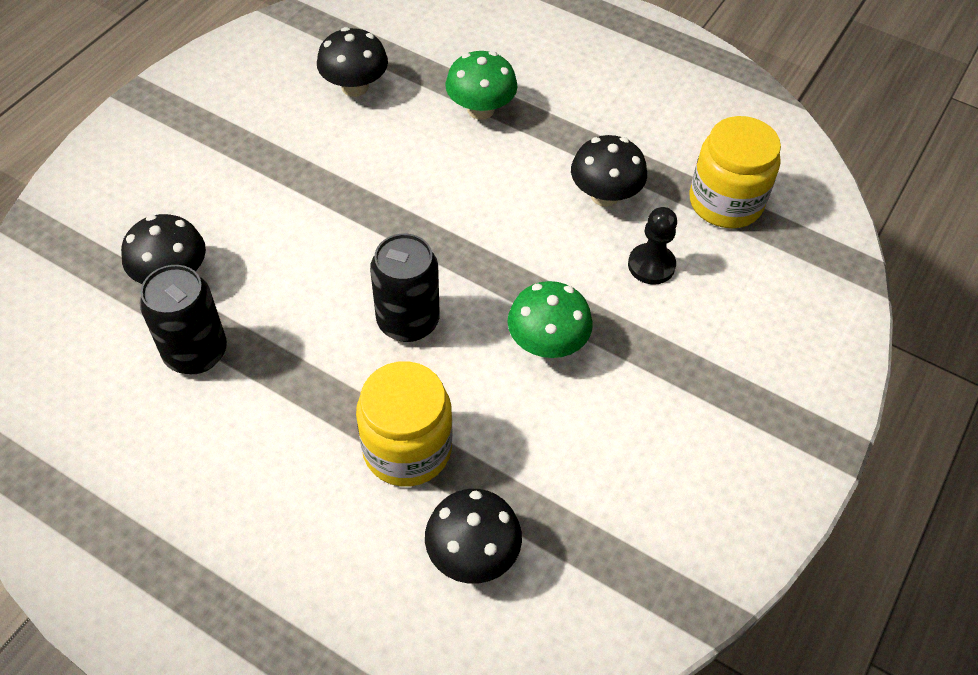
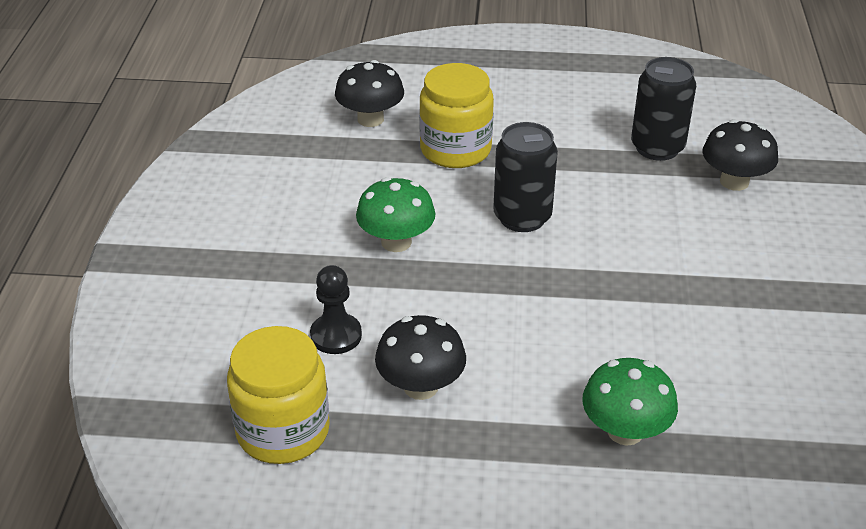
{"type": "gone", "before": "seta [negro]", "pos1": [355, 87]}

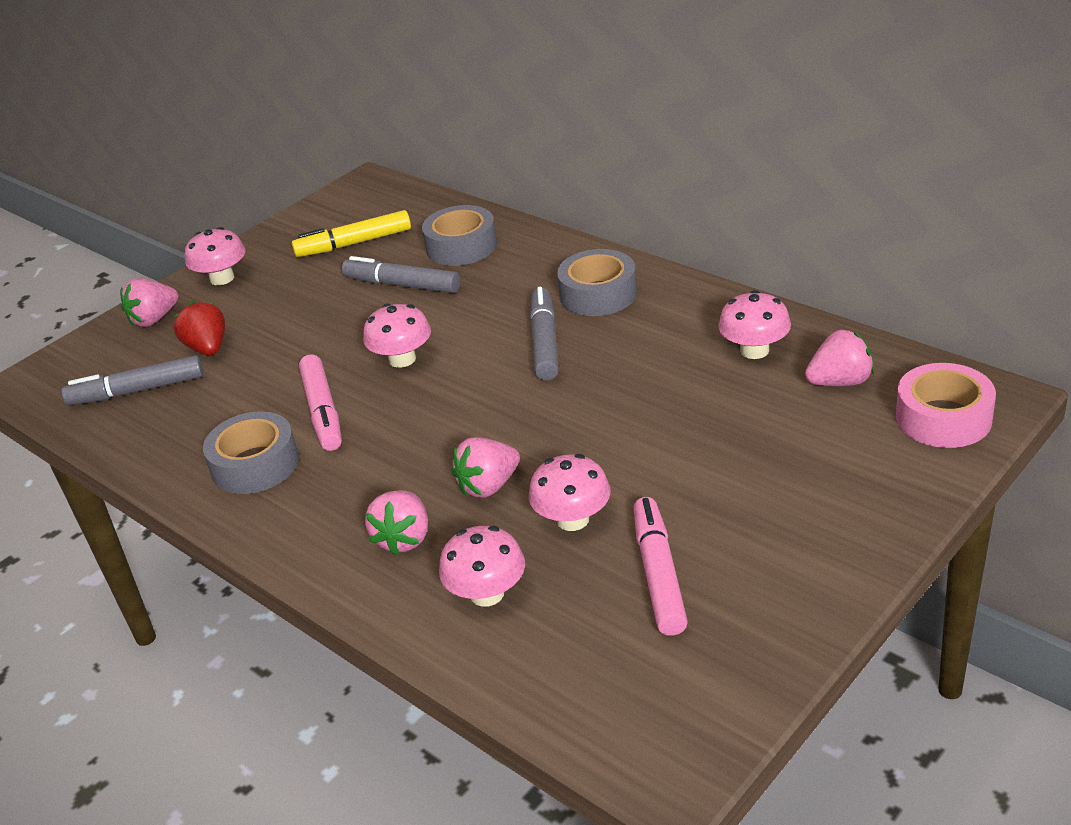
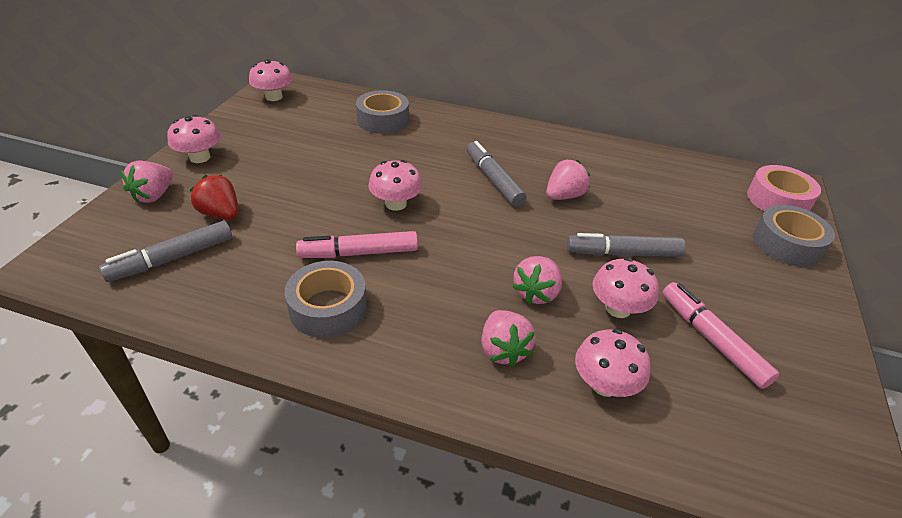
{"type": "gone", "before": "rotulador [amarillo]", "pos1": [354, 243]}
{"type": "shifted", "before": "cinta adhesiva [gris]", "pos1": [598, 294], "pos2": [787, 244]}
{"type": "shifted", "before": "rotulador [gris]", "pos1": [402, 285], "pos2": [622, 253]}
{"type": "shifted", "before": "seta [rosa]", "pos1": [754, 350], "pos2": [274, 97]}
{"type": "shifted", "before": "fresa [rosa]", "pos1": [840, 382], "pos2": [564, 196]}
{"type": "rotated", "before": "rotulador [rosa]", "pos1": [323, 411], "pos2": [359, 253], "turn": 120}

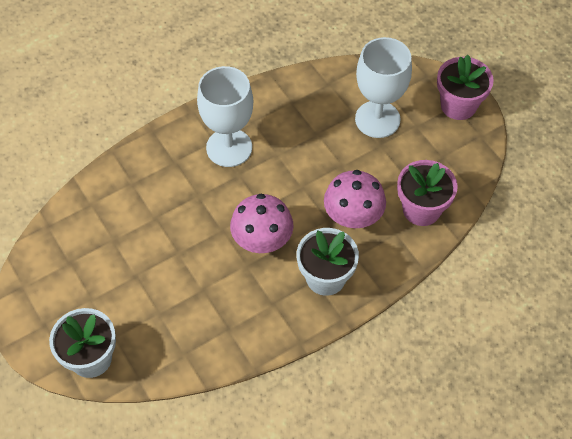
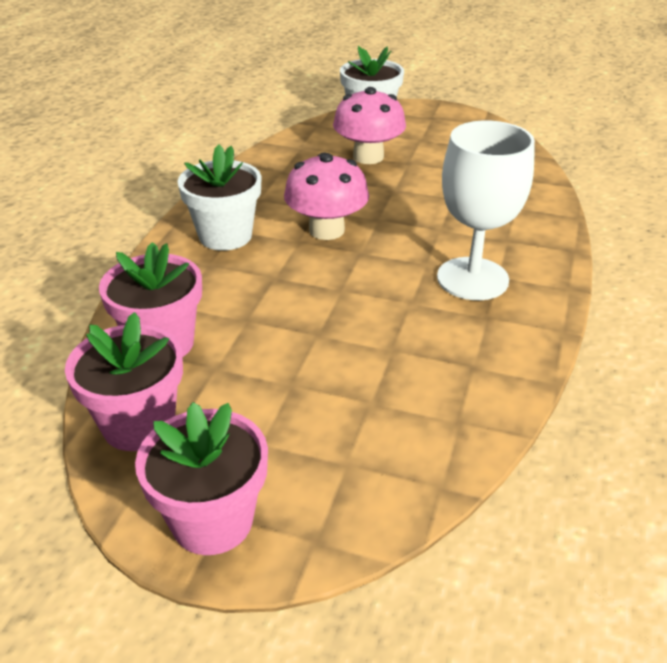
{"type": "gone", "before": "copa [blanco]", "pos1": [377, 119]}
{"type": "shifted", "before": "seta [rosa]", "pos1": [353, 216], "pos2": [368, 157]}
{"type": "new", "after": "maceta [rosa]", "pos2": [138, 424]}

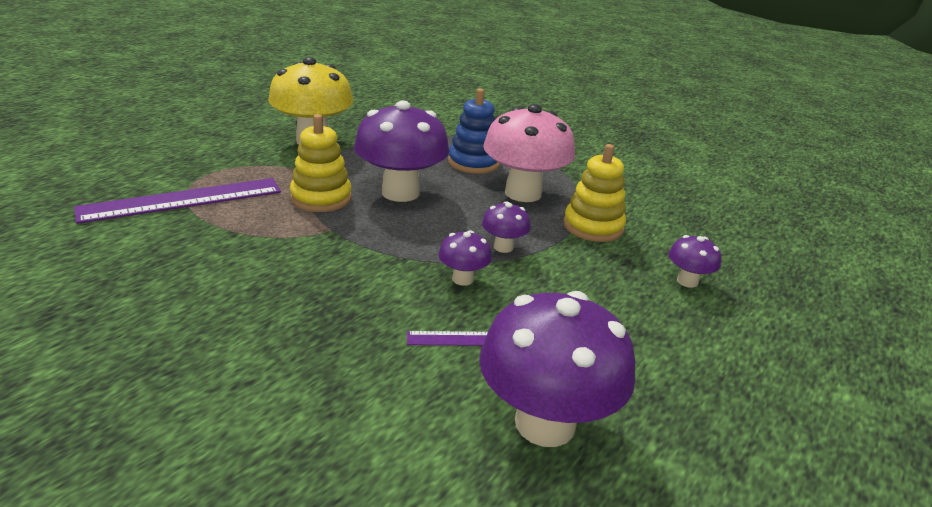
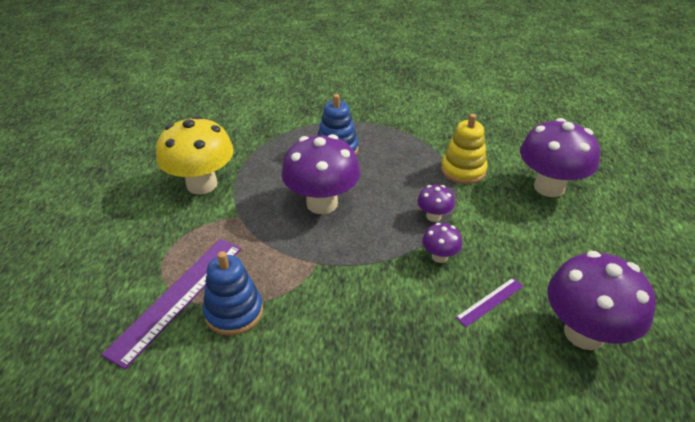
{"type": "gone", "before": "seta [rosa]", "pos1": [523, 193]}
{"type": "gone", "before": "juguete apilable [amarillo]", "pos1": [321, 198]}
{"type": "scaled", "before": "seta [morado]", "pos1": [687, 281], "pos2": [549, 187], "scale": 2.14}
{"type": "new", "after": "juguete apilable [azul]", "pos2": [234, 312]}

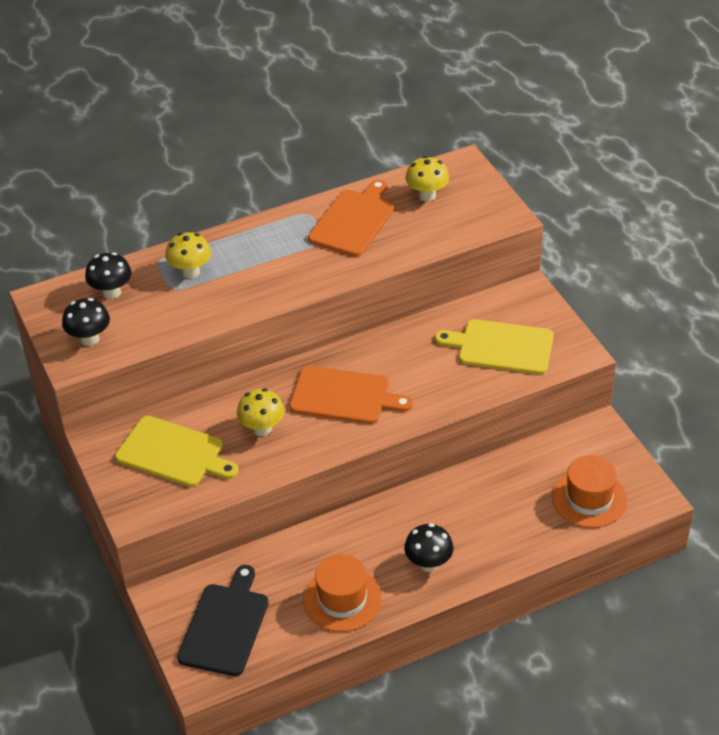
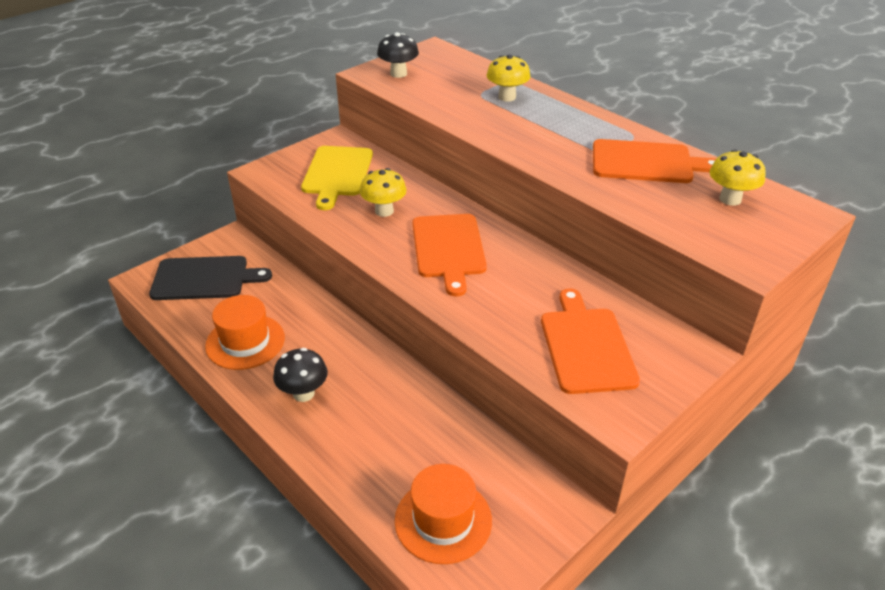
{"type": "gone", "before": "seta [negro]", "pos1": [111, 292]}
{"type": "repainted", "before": "tabla de cortar [amarillo]", "after": "tabla de cortar [naranja]", "pos1": [501, 347], "pos2": [586, 346]}

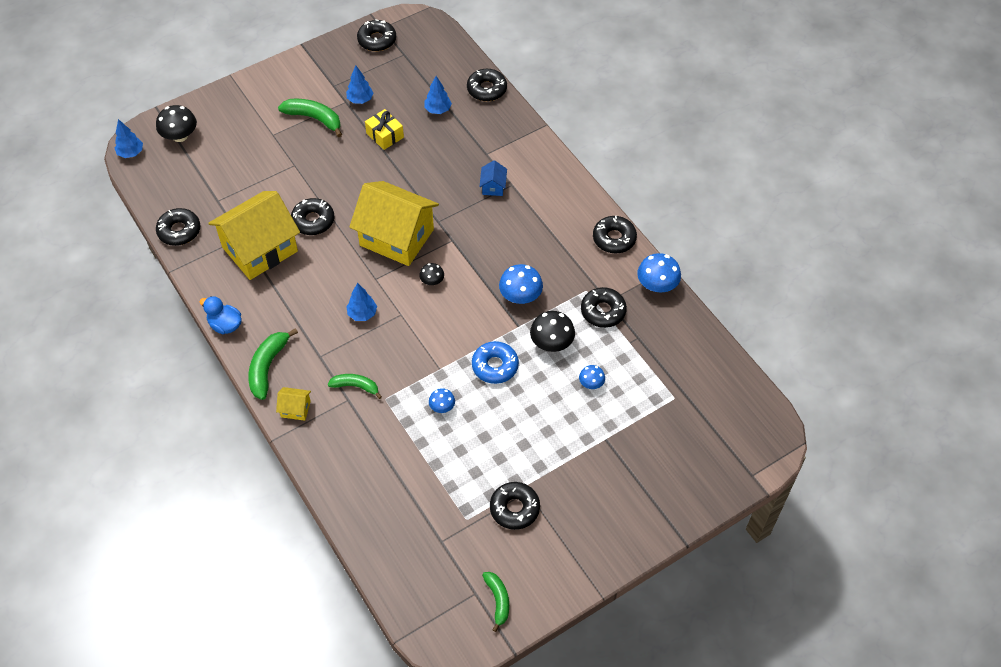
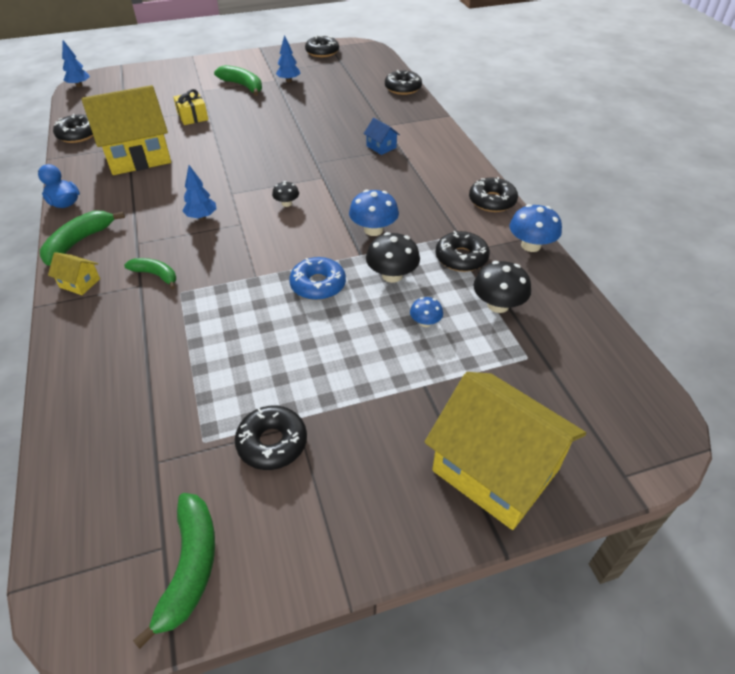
{"type": "gone", "before": "árbol [azul]", "pos1": [438, 110]}
{"type": "shifted", "before": "seta [negro]", "pos1": [180, 136], "pos2": [498, 305]}
{"type": "shifted", "before": "regalo [amarillo]", "pos1": [385, 135], "pos2": [192, 116]}
{"type": "rotated", "before": "casa [azul]", "pos1": [493, 186], "pos2": [381, 147], "turn": -60}
{"type": "shifted", "before": "casa [amarillo]", "pos1": [396, 237], "pos2": [495, 470]}
{"type": "gone", "before": "rosquilla [negro]", "pos1": [313, 221]}
{"type": "gone", "before": "seta [azul]", "pos1": [442, 407]}
{"type": "scaled", "before": "plátano [verde]", "pos1": [498, 600], "pos2": [190, 567], "scale": 1.53}

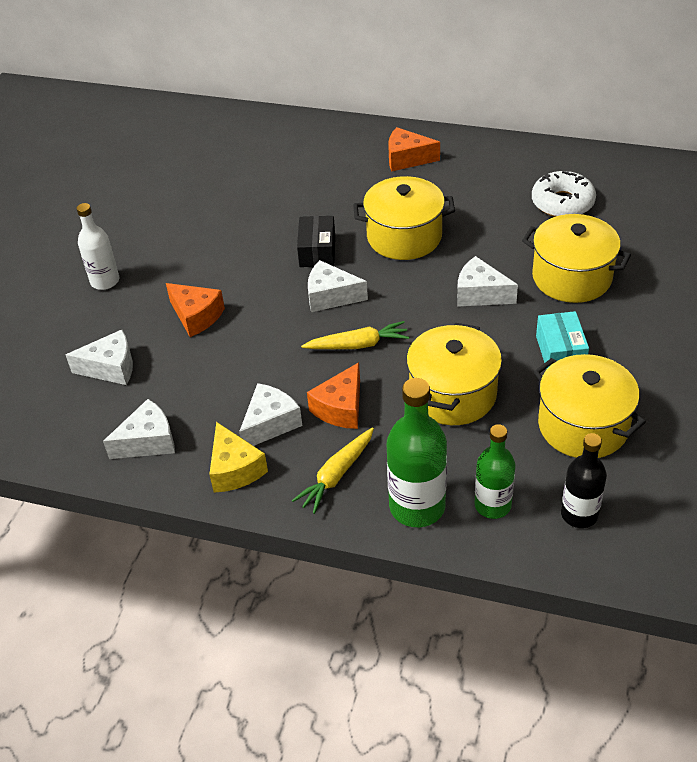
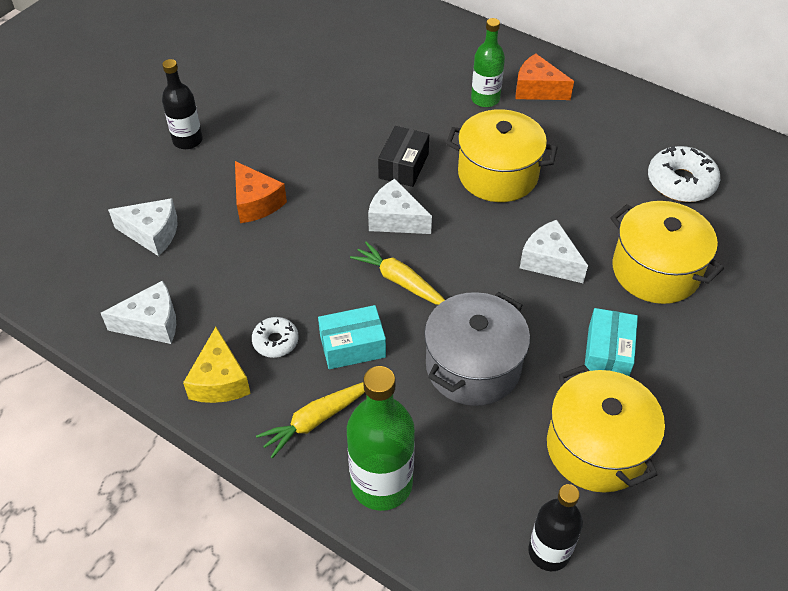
{"type": "repainted", "before": "botella [blanco]", "after": "botella [negro]", "pos1": [105, 281], "pos2": [187, 140]}
{"type": "rotated", "before": "zanahoria [amarillo]", "pos1": [358, 345], "pos2": [400, 281], "turn": -150}
{"type": "repainted", "before": "olla [amarillo]", "after": "olla [gris]", "pos1": [453, 394], "pos2": [473, 366]}
{"type": "swapped", "before": "queso [naranja]", "after": "caja [turquesa]", "pos1": [341, 408], "pos2": [352, 346]}
{"type": "swapped", "before": "queso [blanco]", "after": "rosquilla [blanco]", "pos1": [270, 423], "pos2": [275, 341]}
{"type": "shifted", "before": "botella [verde]", "pos1": [492, 505], "pos2": [485, 99]}

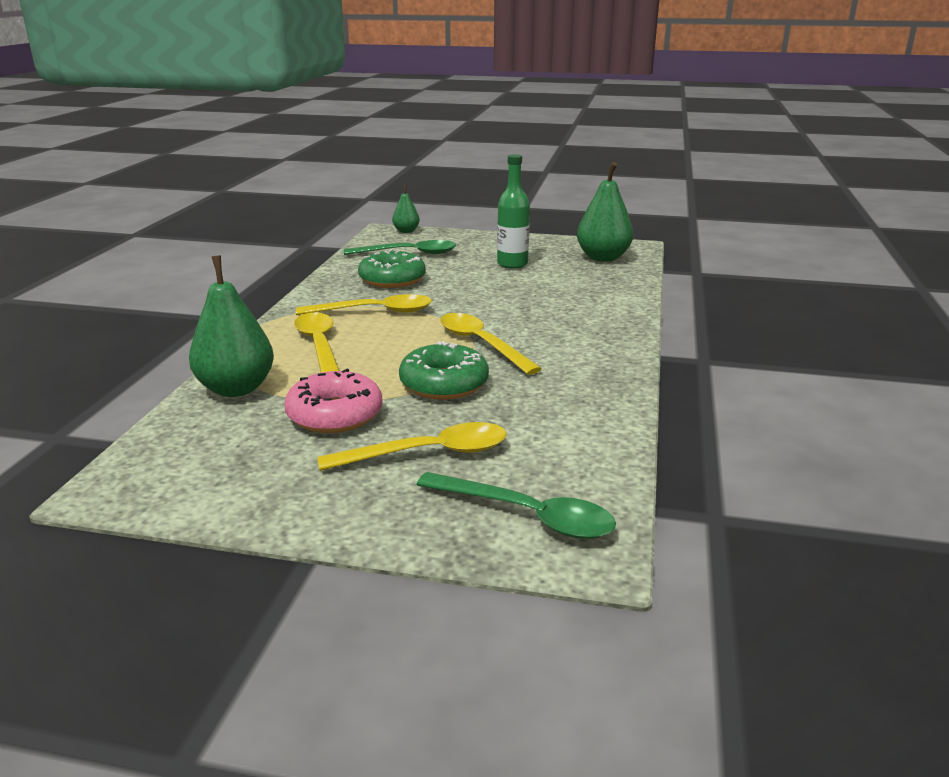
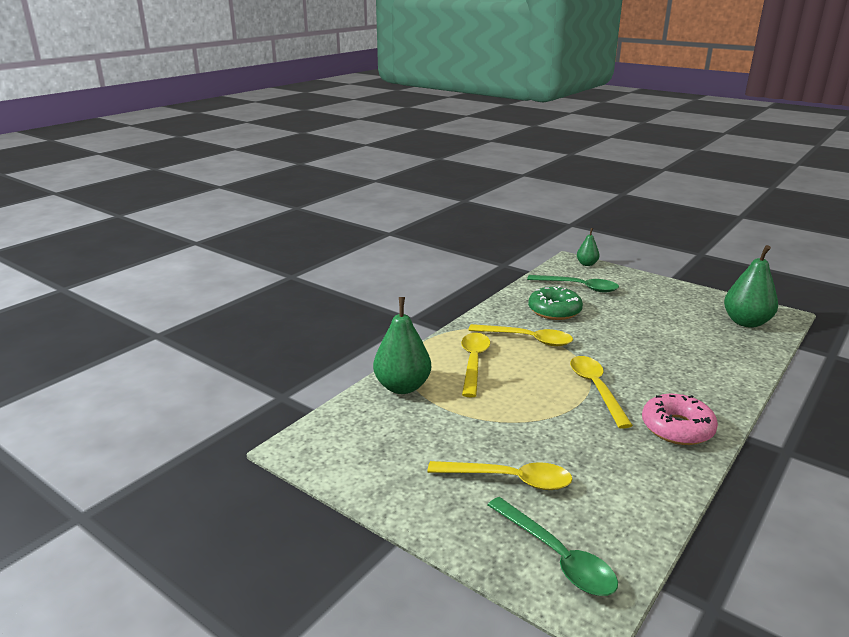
{"type": "gone", "before": "botella [verde]", "pos1": [512, 264]}
{"type": "gone", "before": "rosquilla [verde]", "pos1": [444, 384]}
{"type": "shifted", "before": "rosquilla [rosa]", "pos1": [335, 415], "pos2": [677, 428]}

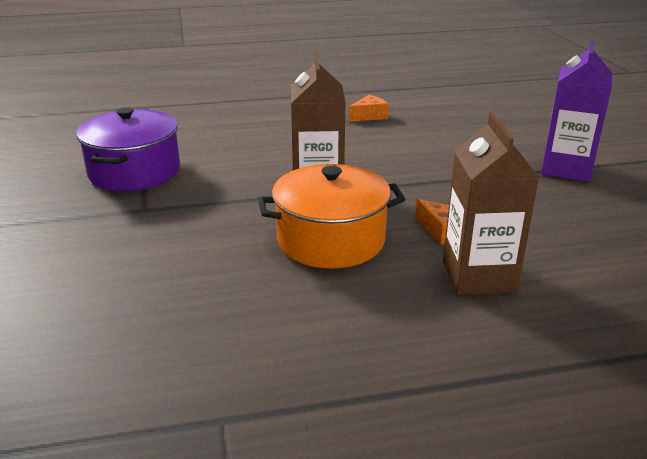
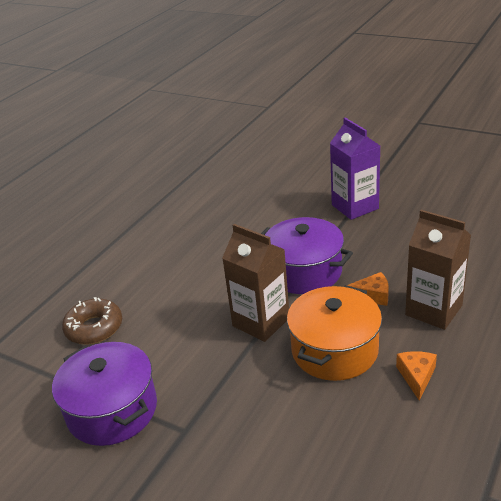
{"type": "shifted", "before": "queso [naranja]", "pos1": [369, 116], "pos2": [416, 376]}
{"type": "new", "after": "olla [morado]", "pos2": [304, 271]}
{"type": "new", "after": "rosquilla [marrón]", "pos2": [94, 328]}

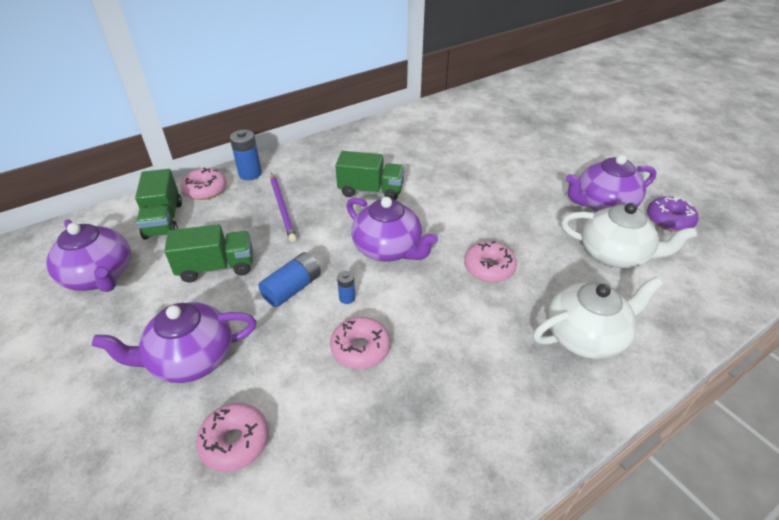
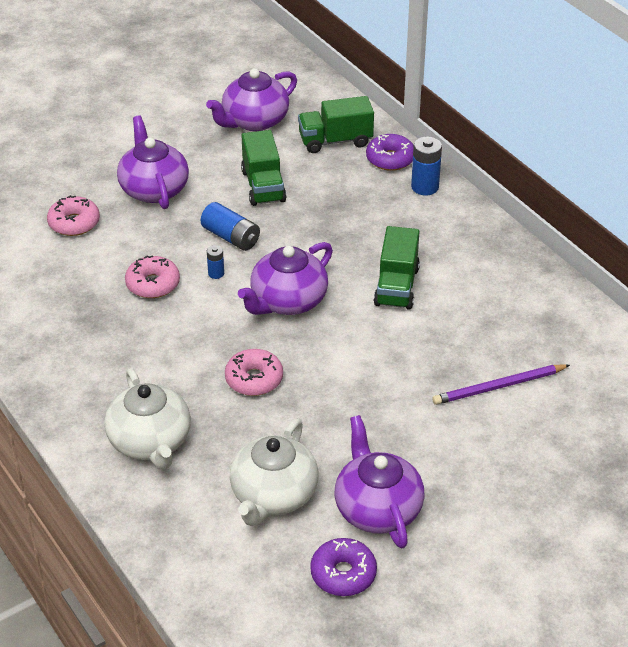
{"type": "repainted", "before": "rosquilla [rosa]", "after": "rosquilla [morado]", "pos1": [205, 190], "pos2": [390, 159]}
{"type": "shifted", "before": "lápiz [morado]", "pos1": [282, 208], "pos2": [498, 387]}

